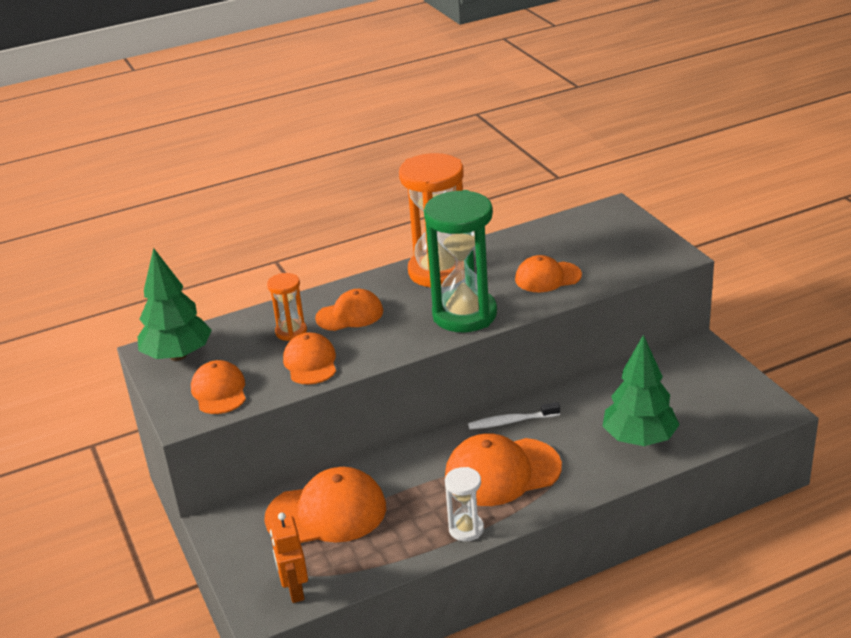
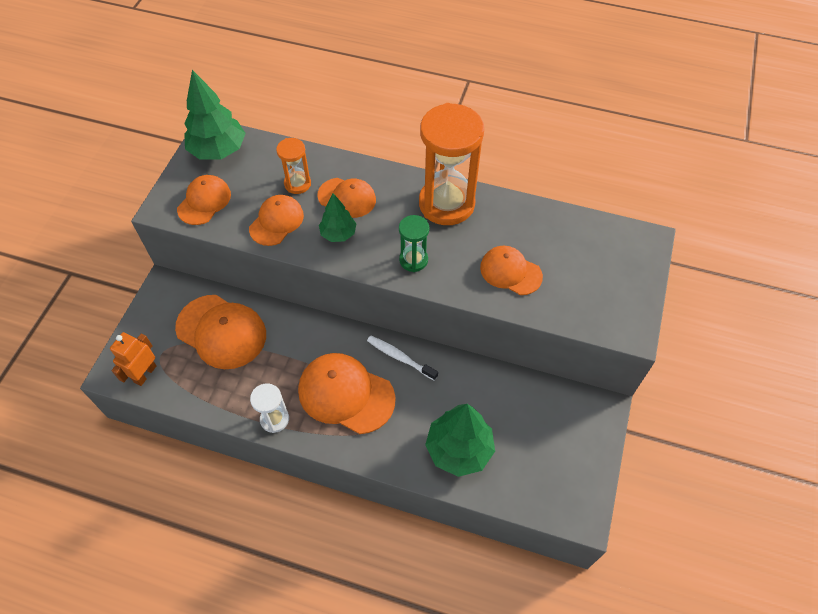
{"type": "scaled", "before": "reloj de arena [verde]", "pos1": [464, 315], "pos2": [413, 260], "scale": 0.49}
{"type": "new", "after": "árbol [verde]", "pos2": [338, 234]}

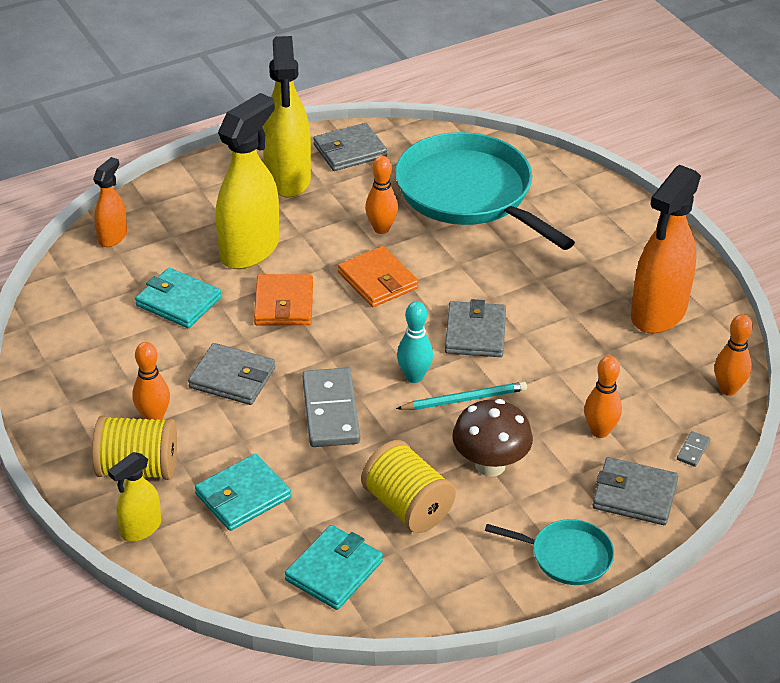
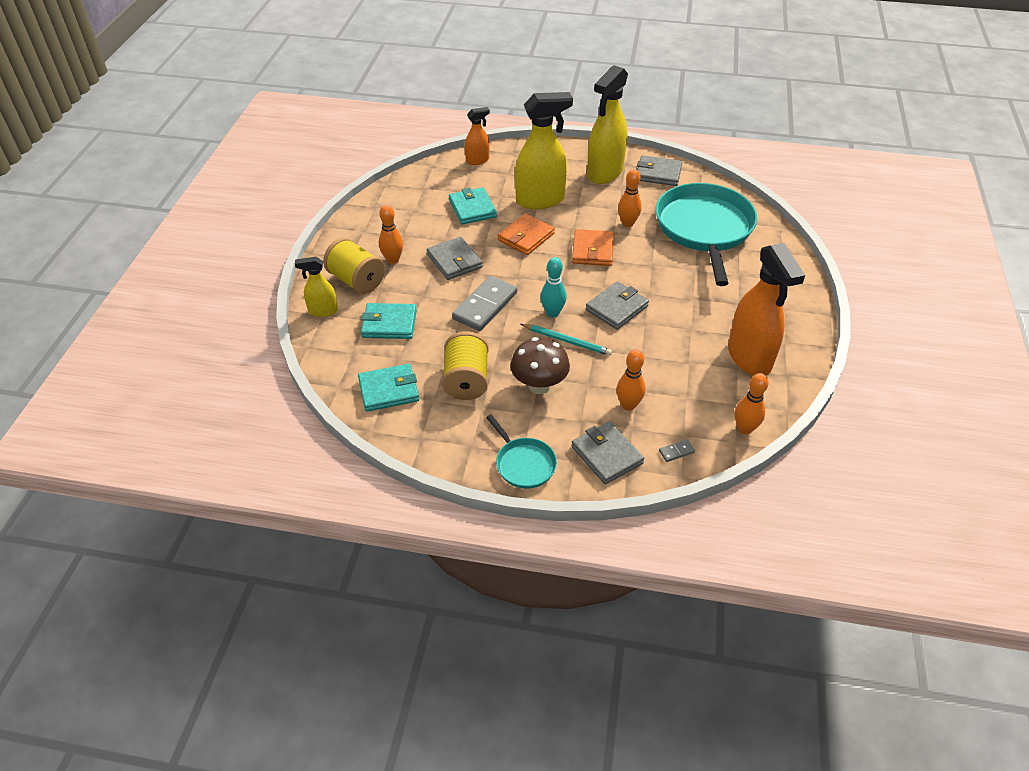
{"type": "rotated", "before": "pulverizador [naranja]", "pos1": [658, 313], "pos2": [749, 358], "turn": -90}

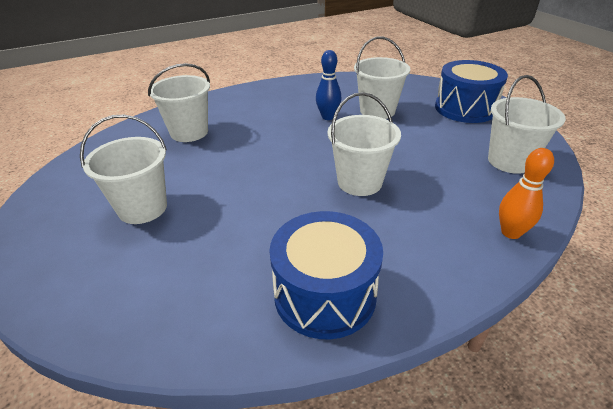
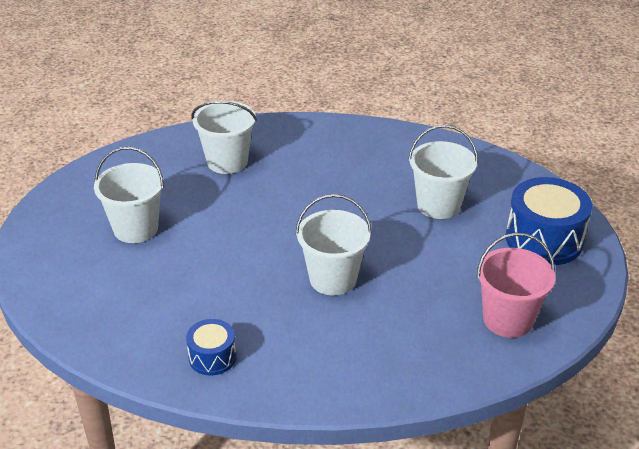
{"type": "gone", "before": "bolo [azul]", "pos1": [328, 117]}
{"type": "repainted", "before": "balde [blanco]", "after": "balde [rosa]", "pos1": [510, 161], "pos2": [508, 319]}
{"type": "gone", "before": "bolo [naranja]", "pos1": [510, 232]}
{"type": "scaled", "before": "tambor [azul]", "pos1": [325, 294], "pos2": [212, 357], "scale": 0.54}

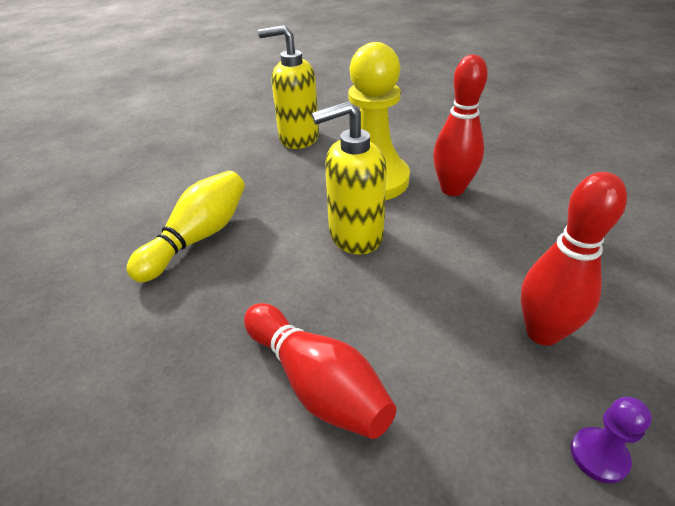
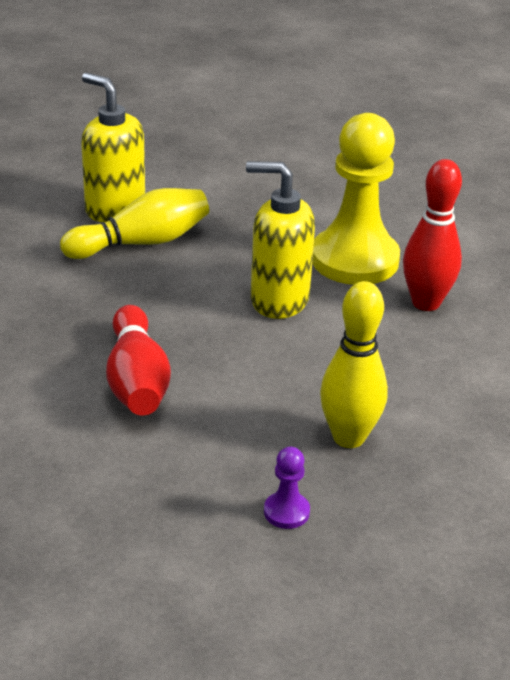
{"type": "shifted", "before": "dispensador de jabón [amarillo]", "pos1": [298, 138], "pos2": [114, 209]}
{"type": "repainted", "before": "bolo [rojo]", "after": "bolo [amarillo]", "pos1": [542, 332], "pos2": [349, 437]}

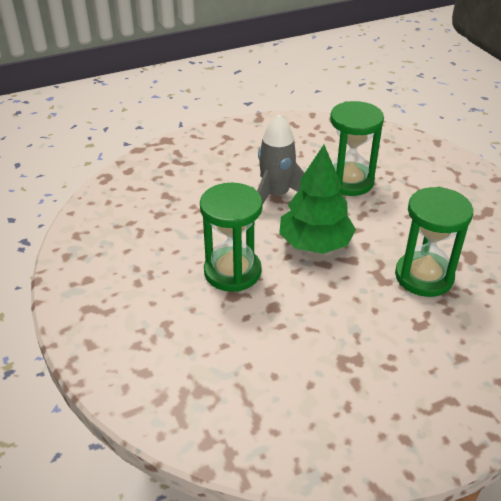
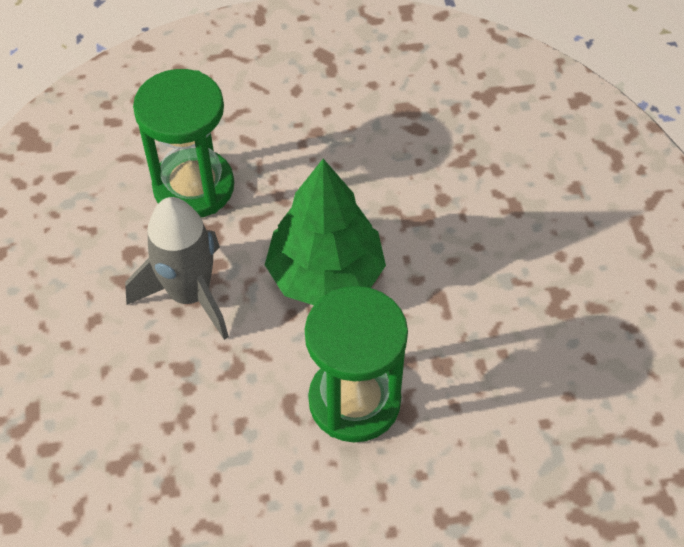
{"type": "gone", "before": "reloj de arena [verde]", "pos1": [424, 276]}

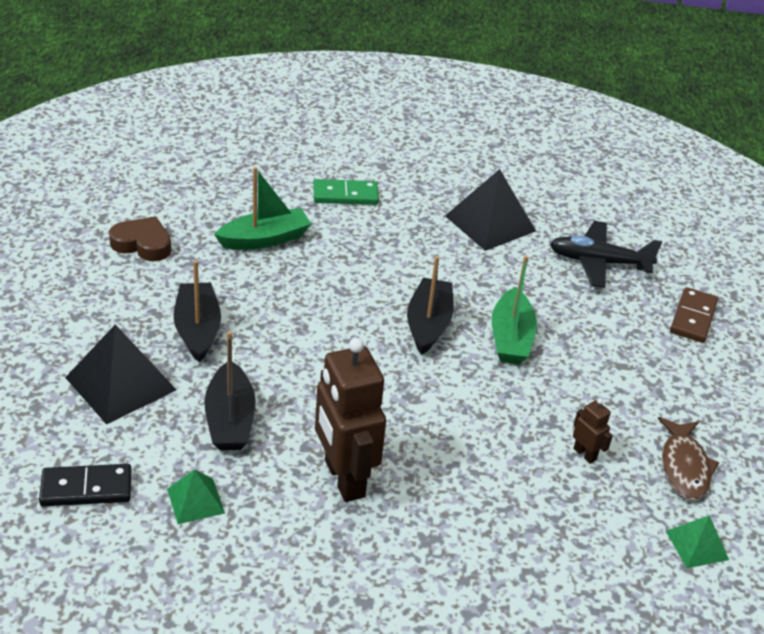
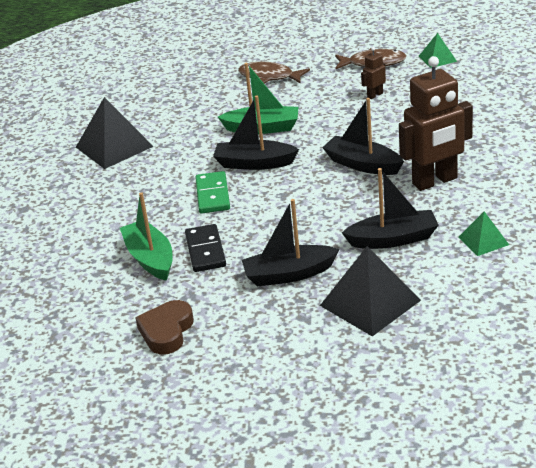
{"type": "shifted", "before": "ficha de dominó [verde]", "pos1": [345, 195], "pos2": [212, 195]}
{"type": "gone", "before": "avión [negro]", "pos1": [599, 262]}
{"type": "gone", "before": "ficha de dominó [marrón]", "pos1": [693, 317]}
{"type": "shifted", "before": "ficha de dominó [negro]", "pos1": [86, 488], "pos2": [205, 251]}
{"type": "new", "after": "pez [marrón]", "pos2": [269, 76]}
{"type": "new", "after": "barco [negro]", "pos2": [363, 164]}

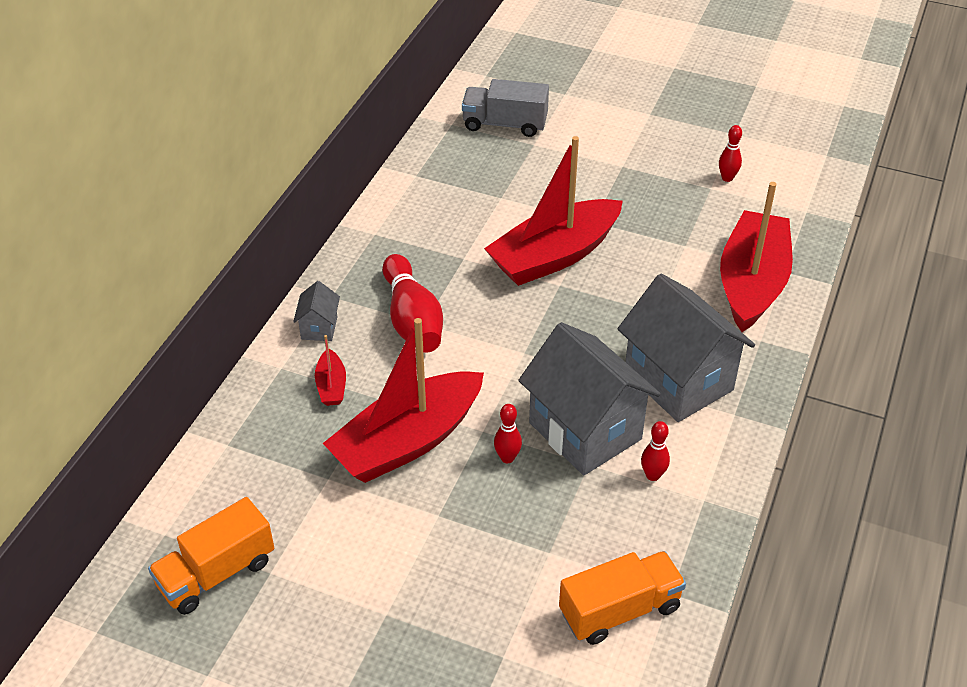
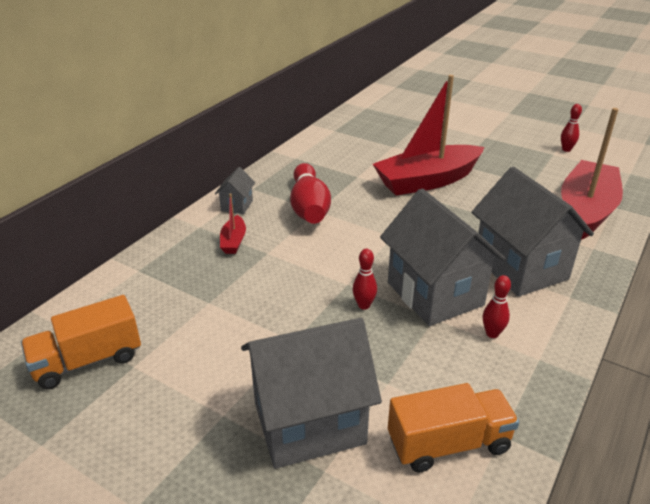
{"type": "gone", "before": "camión [gris]", "pos1": [505, 124]}
{"type": "gone", "before": "barco [rojo]", "pos1": [407, 441]}
{"type": "new", "after": "casa [gris]", "pos2": [309, 423]}

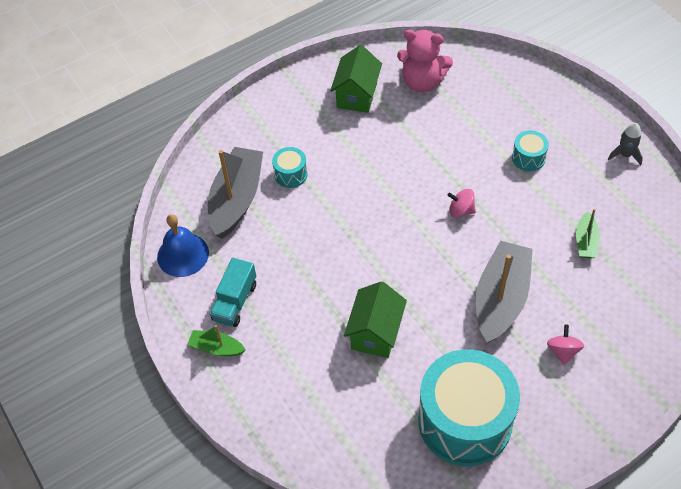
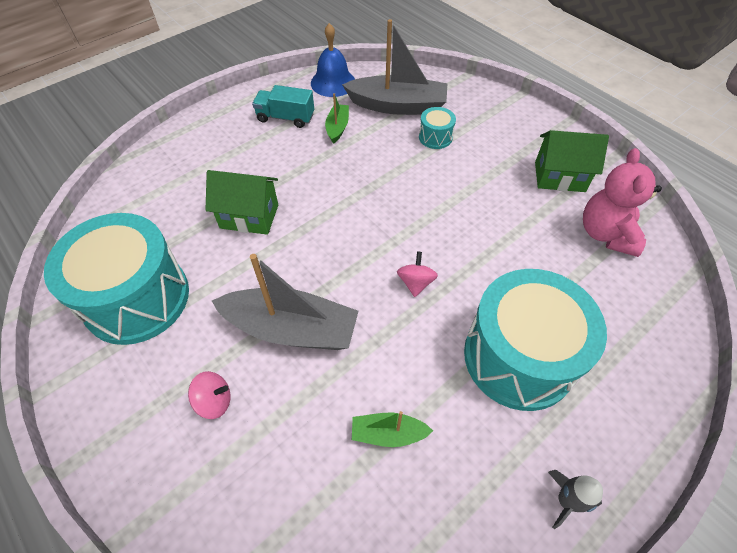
{"type": "scaled", "before": "tambor [turquesa]", "pos1": [528, 158], "pos2": [519, 357], "scale": 2.37}
{"type": "shifted", "before": "barco [verde]", "pos1": [216, 348], "pos2": [337, 128]}

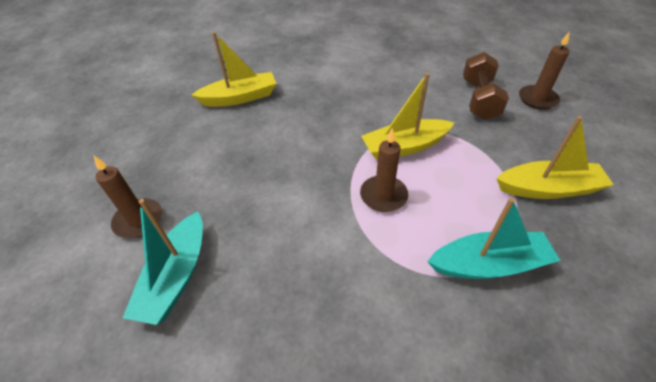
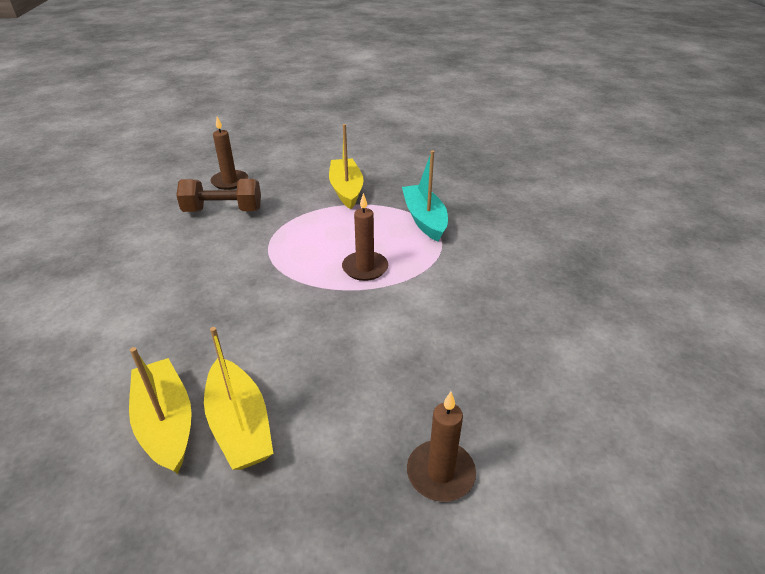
{"type": "shifted", "before": "barco [amarillo]", "pos1": [404, 147], "pos2": [240, 425]}
{"type": "gone", "before": "barco [turquesa]", "pos1": [176, 276]}

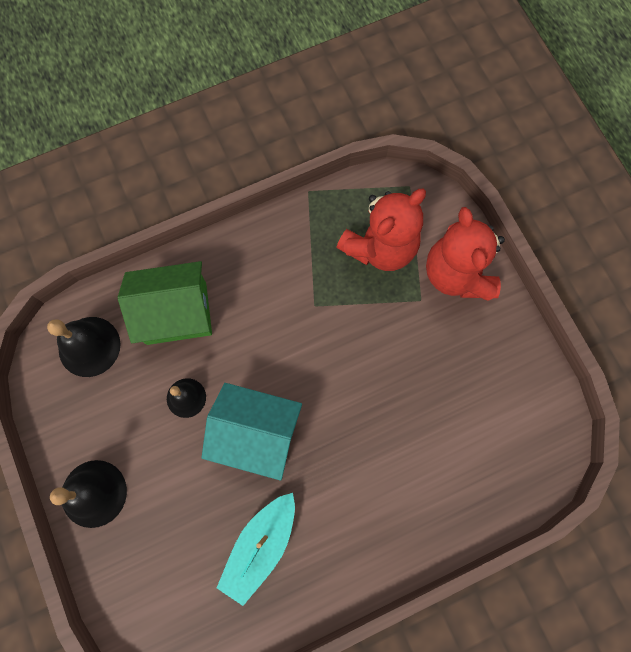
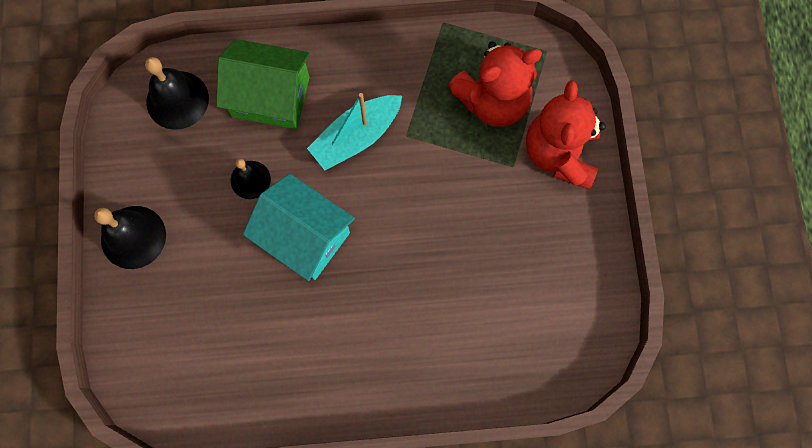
{"type": "shifted", "before": "barco [turquesa]", "pos1": [260, 546], "pos2": [356, 137]}

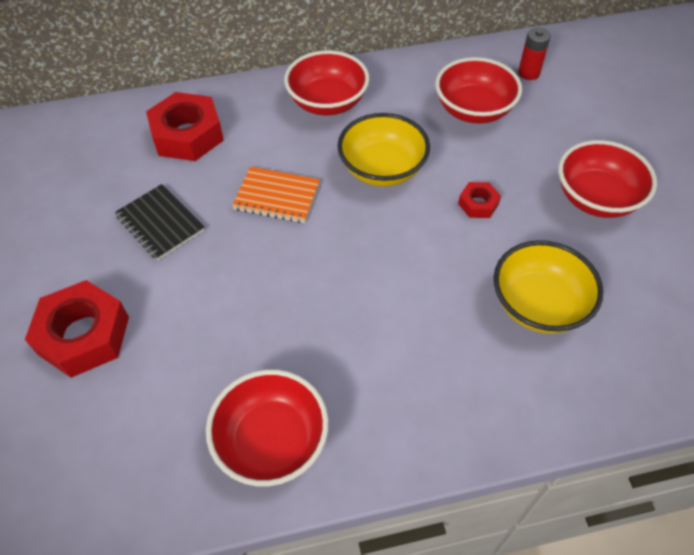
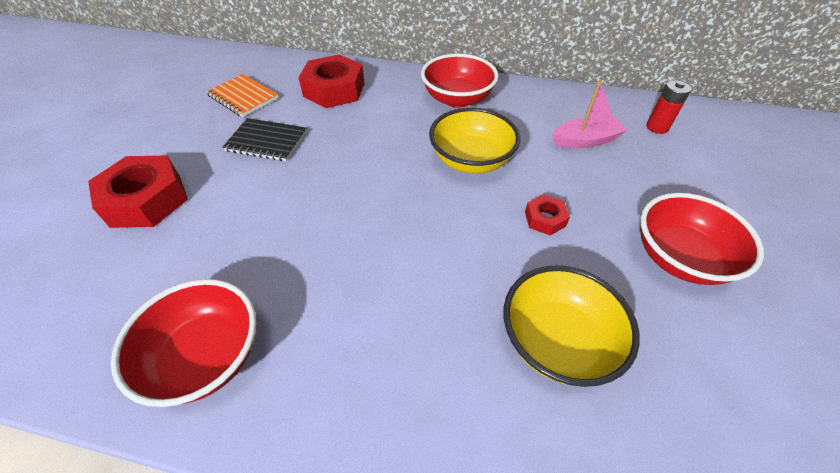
{"type": "swapped", "before": "cuenco [rojo]", "after": "barco [rosa]", "pos1": [473, 110], "pos2": [585, 141]}
{"type": "shifted", "before": "cuaderno [naranja]", "pos1": [277, 196], "pos2": [243, 97]}
{"type": "rotated", "before": "cuaderno [negro]", "pos1": [160, 223], "pos2": [266, 141], "turn": -60}

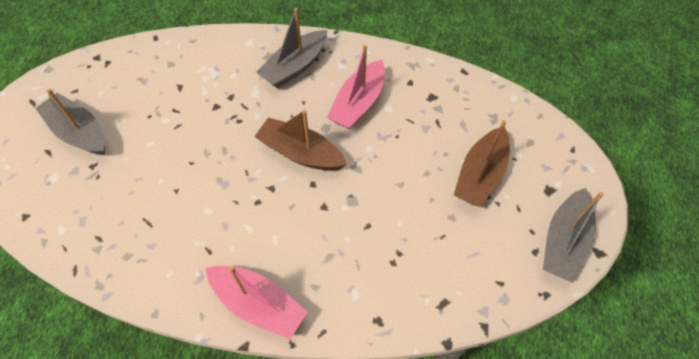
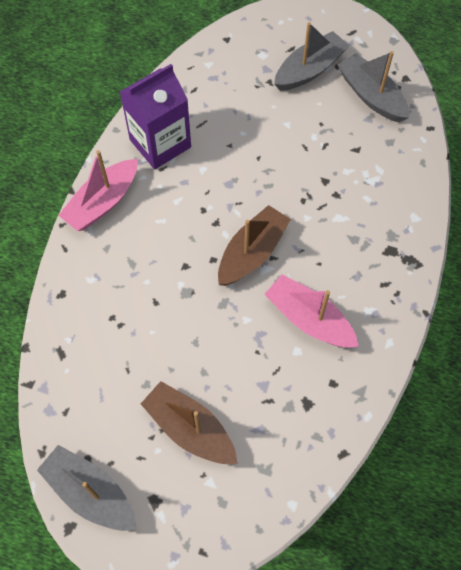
{"type": "shifted", "before": "barco [gris]", "pos1": [295, 67], "pos2": [371, 96]}
{"type": "new", "after": "cartón de leche [morado]", "pos2": [160, 143]}

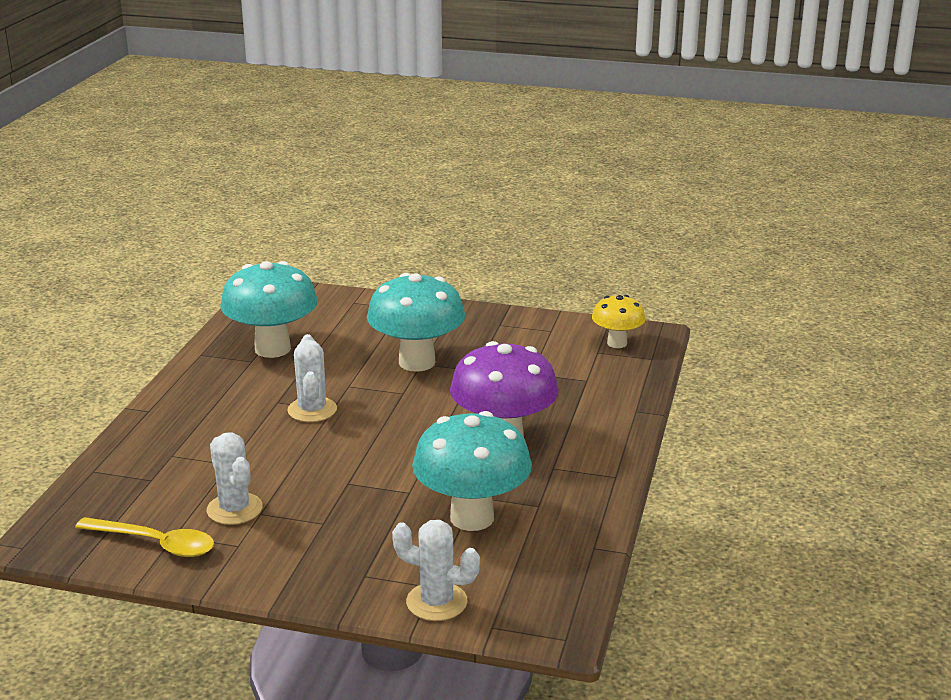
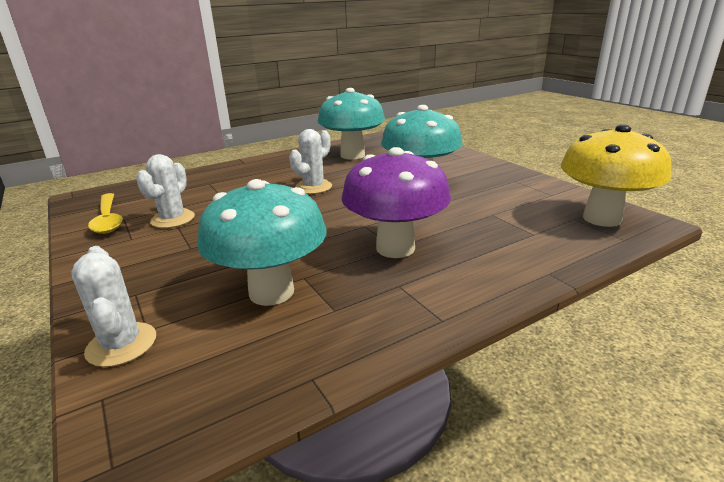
{"type": "scaled", "before": "seta [amarillo]", "pos1": [617, 343], "pos2": [602, 218], "scale": 1.78}

